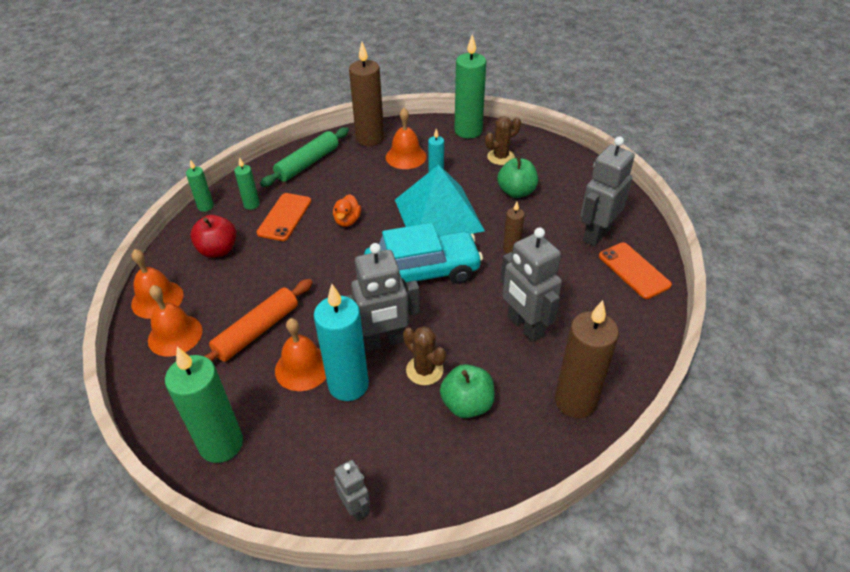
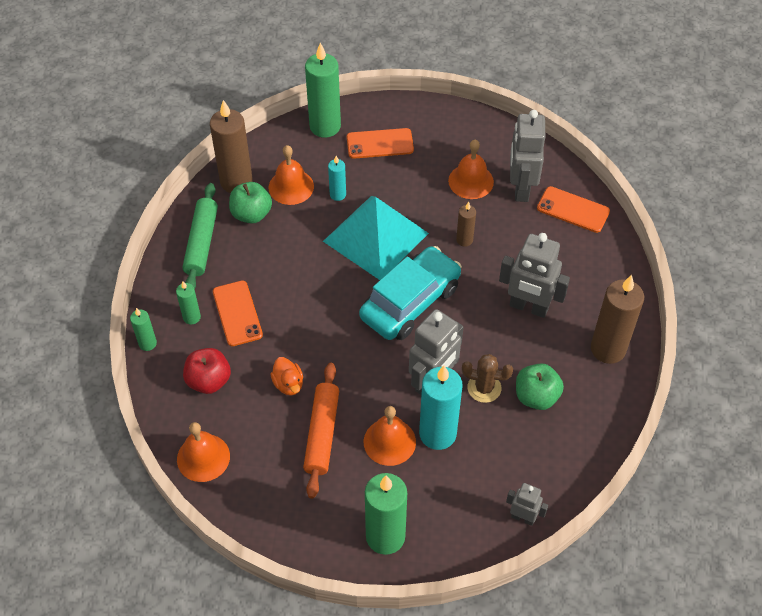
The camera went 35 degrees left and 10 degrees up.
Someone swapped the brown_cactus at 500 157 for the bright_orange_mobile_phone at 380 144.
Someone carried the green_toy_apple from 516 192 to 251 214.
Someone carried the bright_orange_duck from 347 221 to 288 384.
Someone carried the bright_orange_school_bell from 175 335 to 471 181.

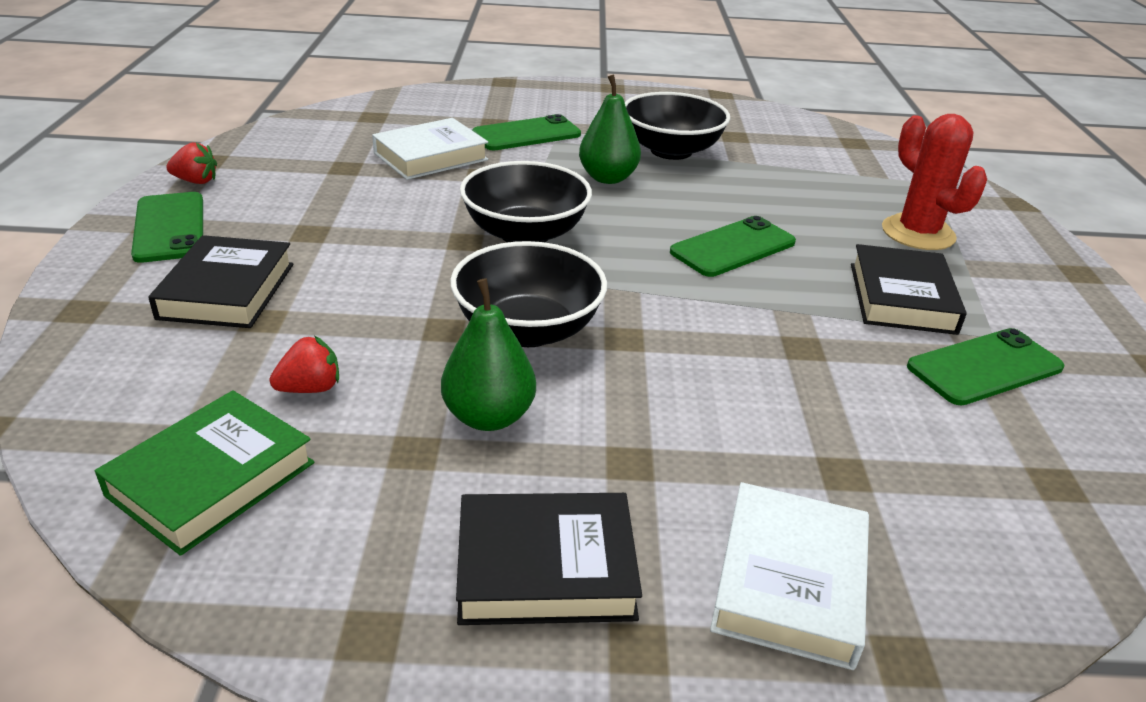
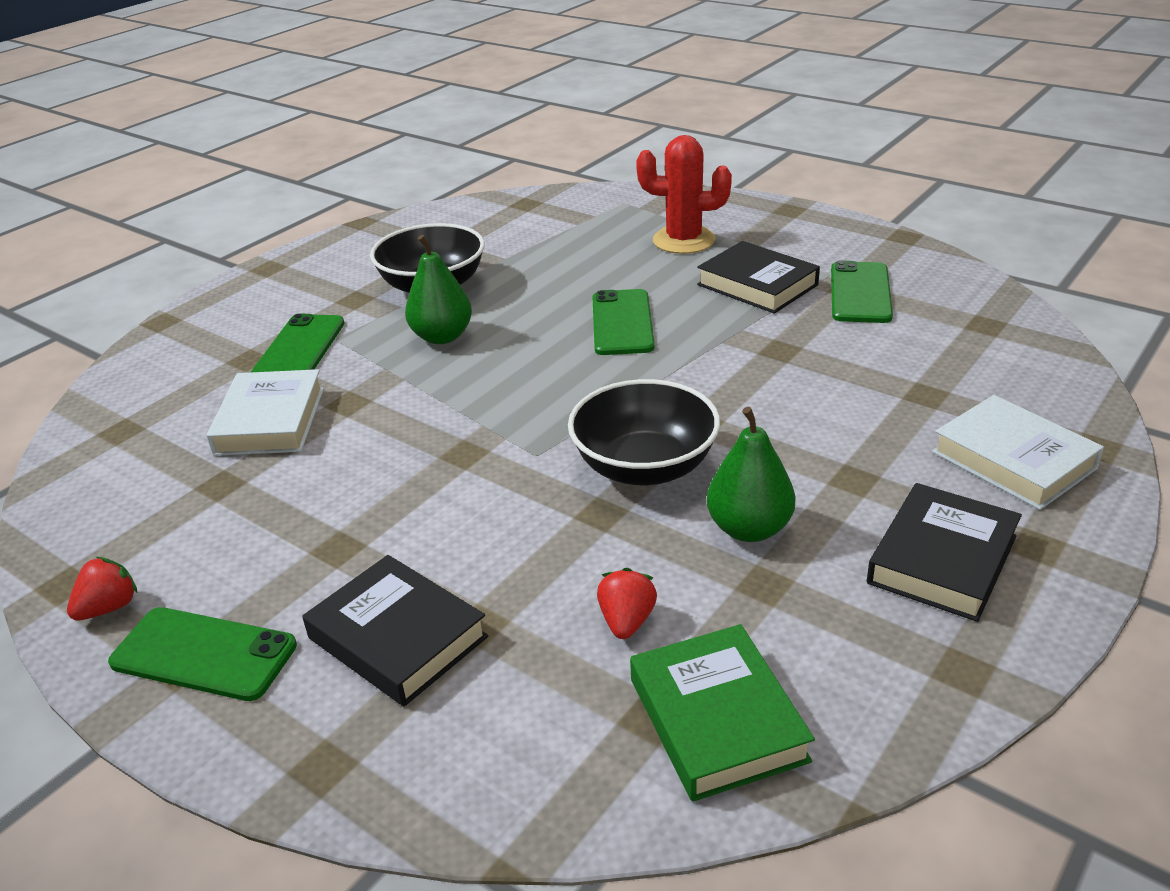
The camera went 50 degrees left and 0 degrees up.
Someone took away the black_serving_bowl at 525 234.

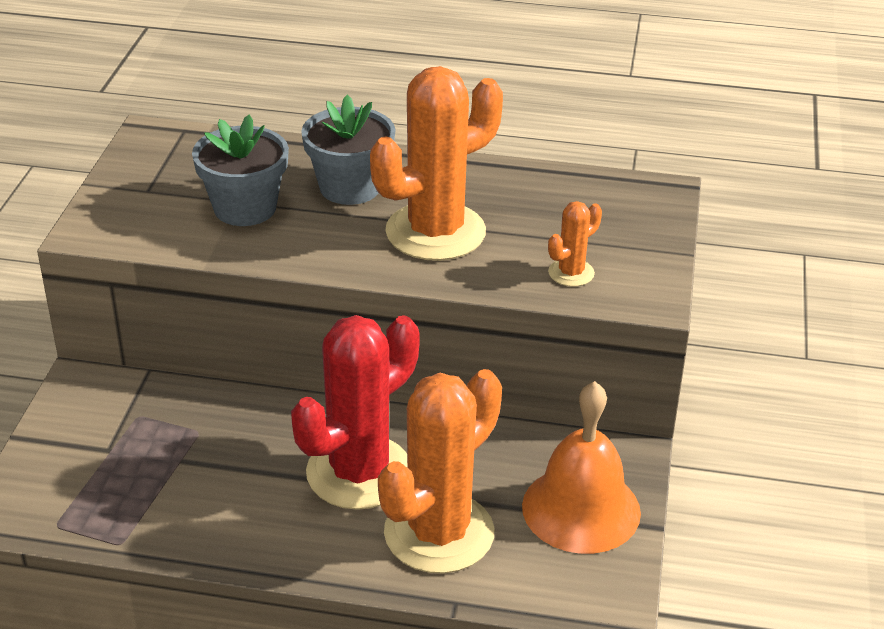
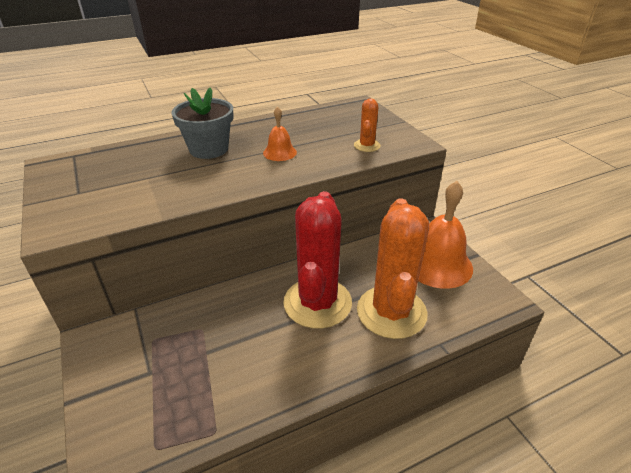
The camera went 35 degrees left and 0 degrees up.
Someone swapped the bright_orange_cactus at 435 232 for the bright_orange_school_bell at 280 152.
Someone took away the gray_flower_pot at 245 208.

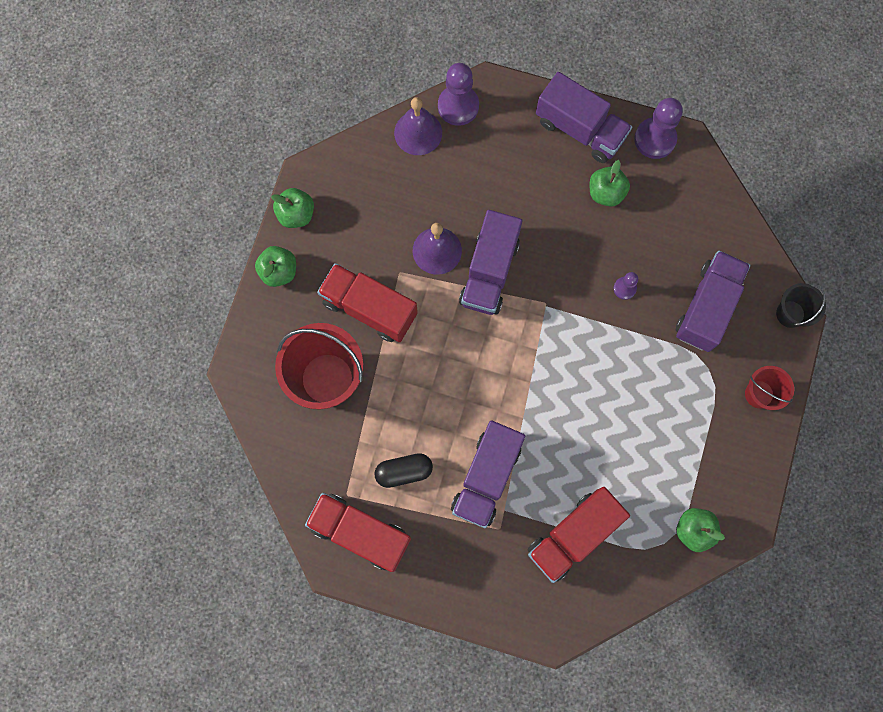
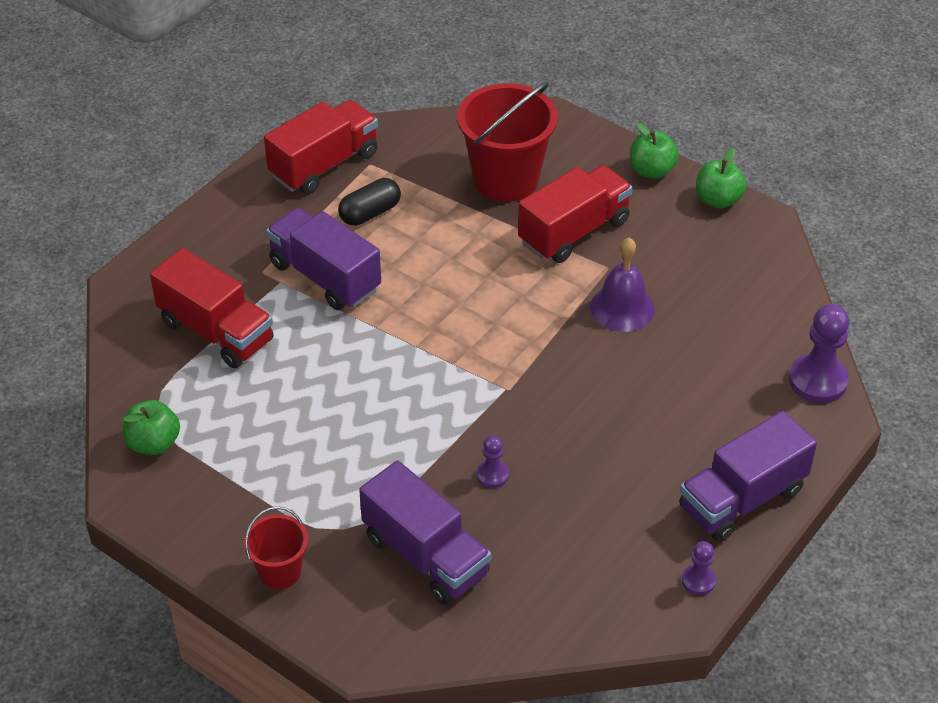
The camera went 110 degrees right and 30 degrees down.
Someone took away the violet_school_bell at 418 132.
Someone scaled the violet_pawn at 655 139 by 0.53.
Someone took away the green_toy_apple at 606 193.
Someone took away the violet_truck at 489 272.
Someone took away the black_pail at 790 314.
Someone rotated the black_capsule at 404 471 by 45 degrees clockwise.
Someone rotated the crimson_truck at 573 535 by 150 degrees clockwise.

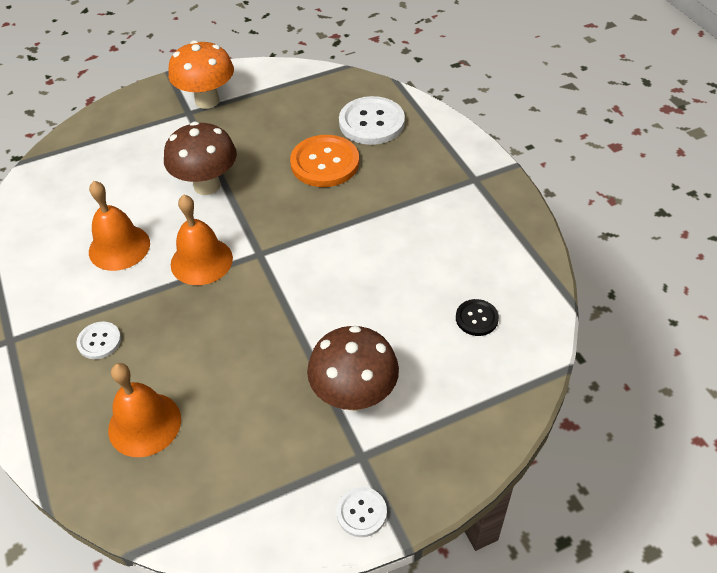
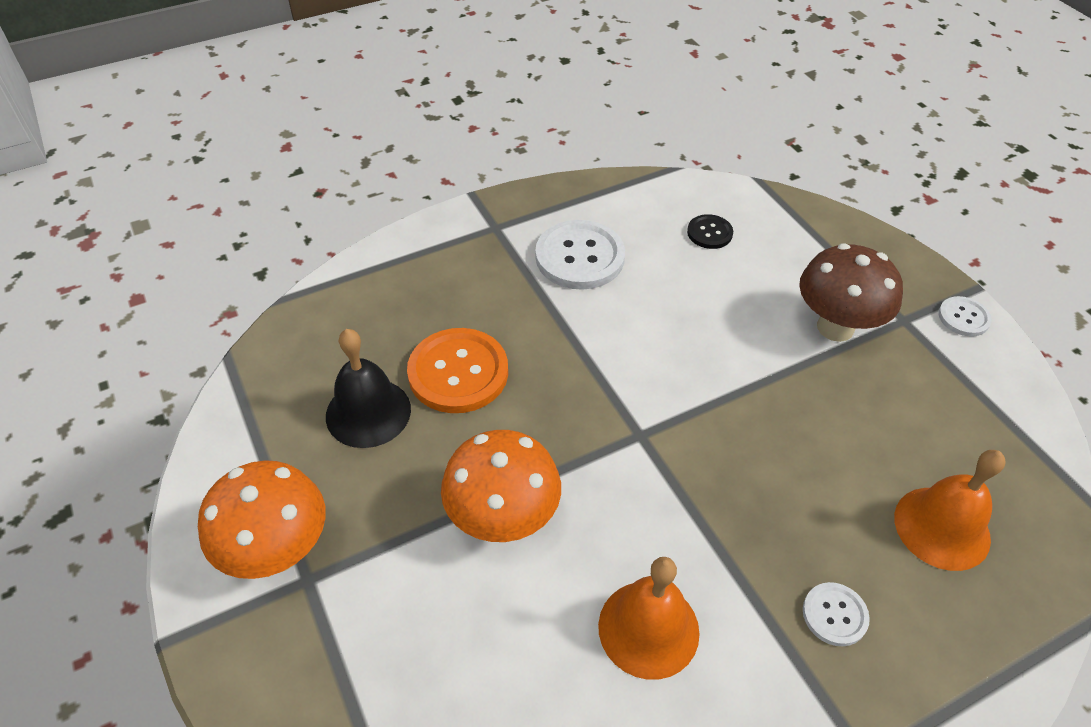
The camera went 95 degrees left and 0 degrees up.
Someone carried the white_sewing_button from 371 122 to 579 257.
Someone repainted the brown_toadstool at 207 185, which became the bright_orange_toadstool at 503 520.
Someone took away the bright_orange_school_bell at 201 261.
Someone put down the black_school_bell at 368 412.

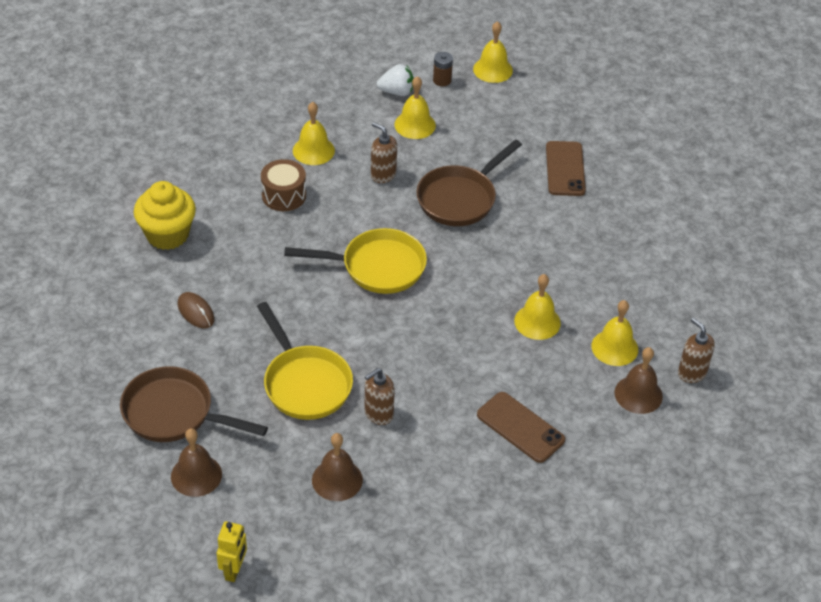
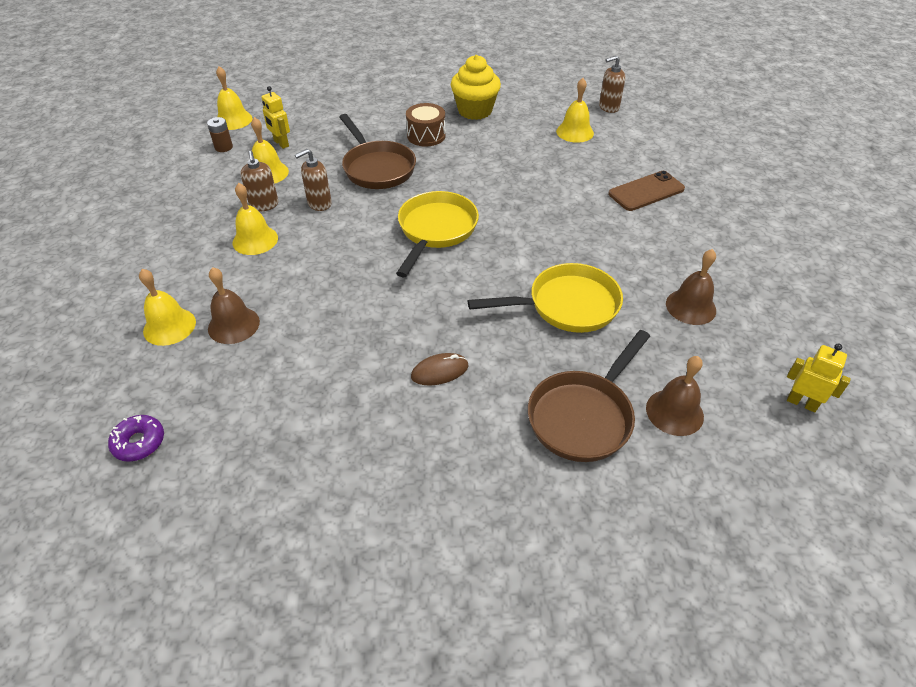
The camera went 70 degrees left and 0 degrees up.
Someone took away the white_strawberry at 397 92.
Someone took away the brown_mobile_phone at 565 169.
Someone carried the brown_drum from 284 195 to 426 135.
Someone carried the yellow_fairy_cake from 167 235 to 475 111.
Someone carried the yellow_school_bell from 537 322 to 169 326.
Someone carried the brown_school_bell from 638 394 to 233 325.
Someone carried the brown_soap_dispenser from 378 413 to 264 205.
Someone put down the yellow_toy_robot at 281 143.
Someone put down the violet_donut at 139 442.

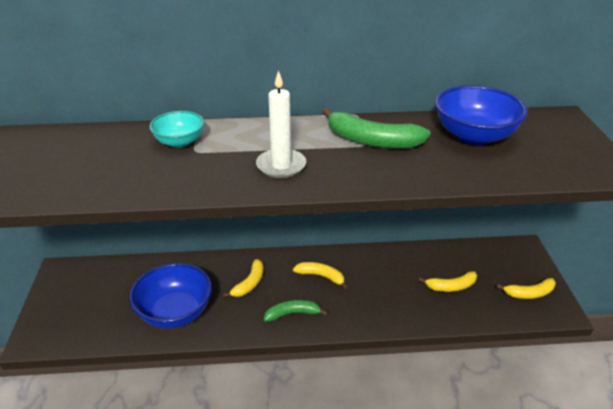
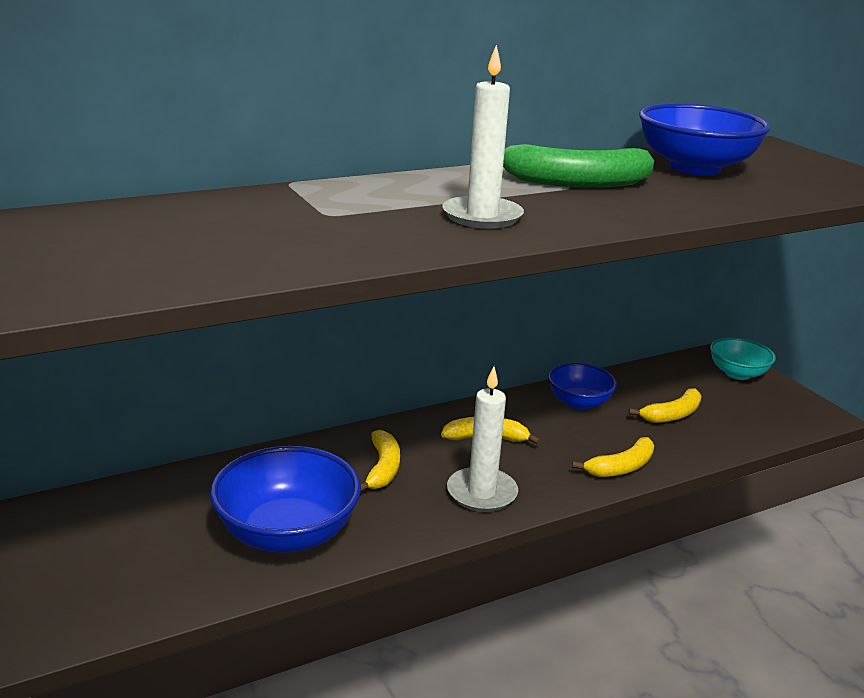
The camera went 25 degrees left and 10 degrees down.
Someone carried the turquoise_serving_bowl from 179 142 to 737 373.
Someone carried the yellow_banana from 529 293 to 621 467.
Someone swapped the green_banana at 292 314 for the white_pillar_candle at 482 493.
Someone put down the royal_blue_serving_bowl at 579 402.

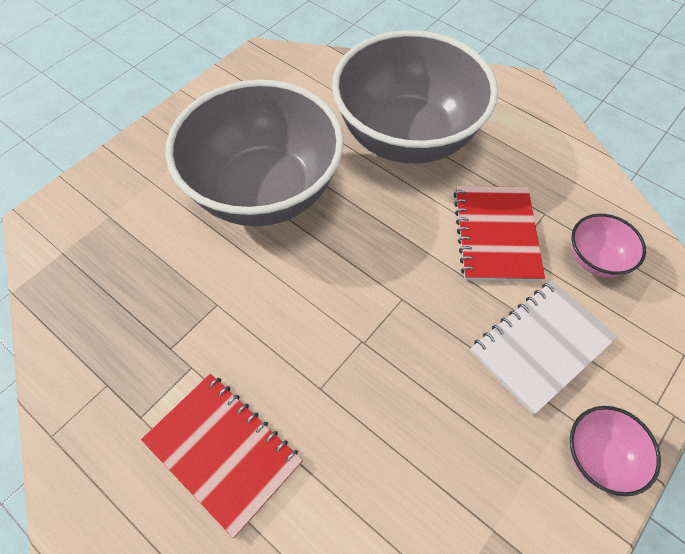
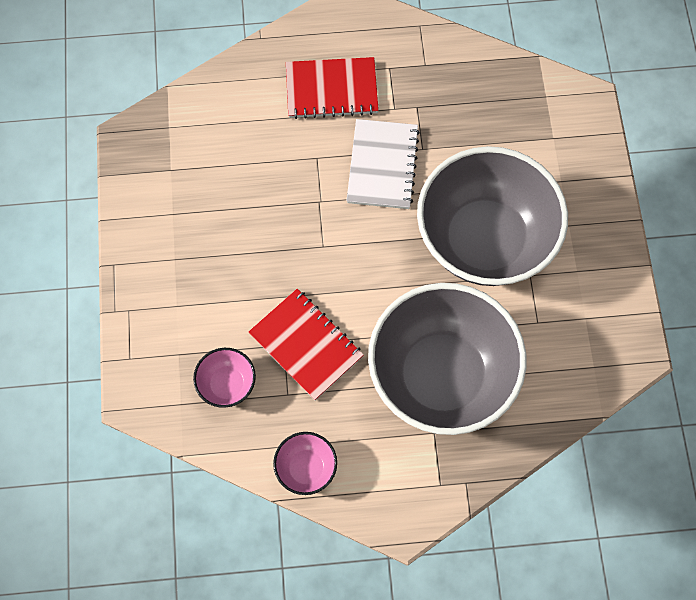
The camera went 135 degrees right and 10 degrees up.
Someone carried the white_notepad from 541 346 to 382 165.
Someone carried the pink_serving_bowl from 599 457 to 306 468.

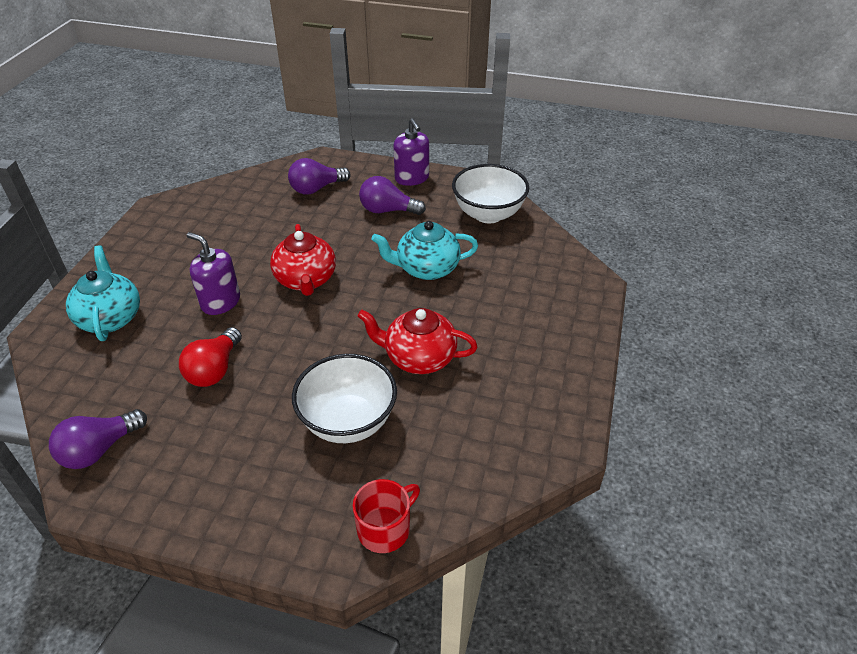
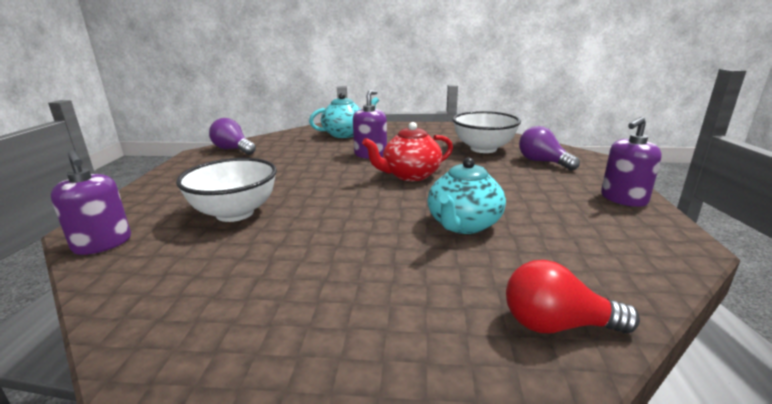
The camera went 80 degrees right and 20 degrees down.
Someone carried the white_serving_bowl from 488 214 to 483 149.
Someone took away the violet_bulb at 387 210.
Someone rotated the turquoise_china_teapot at 426 269 by 135 degrees counterclockwise.
Someone took away the crimson_china_teapot at 419 358.
Someone carried the crimson_bulb from 214 369 to 557 325.
Someone swapped the crimson_tea_mug at 385 528 for the violet_soap_dispenser at 102 243.

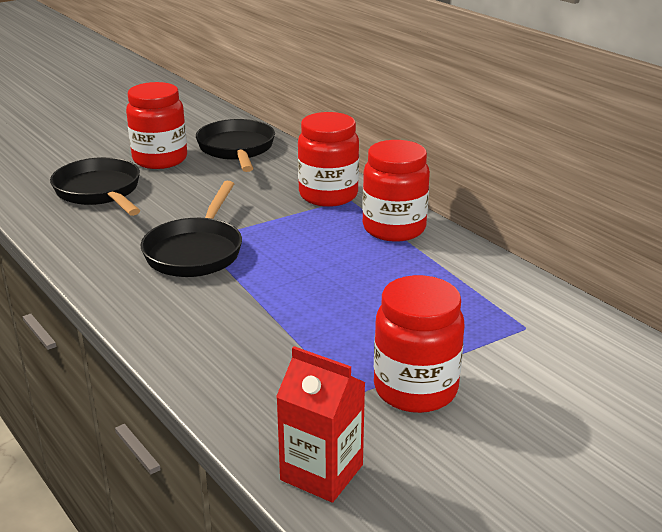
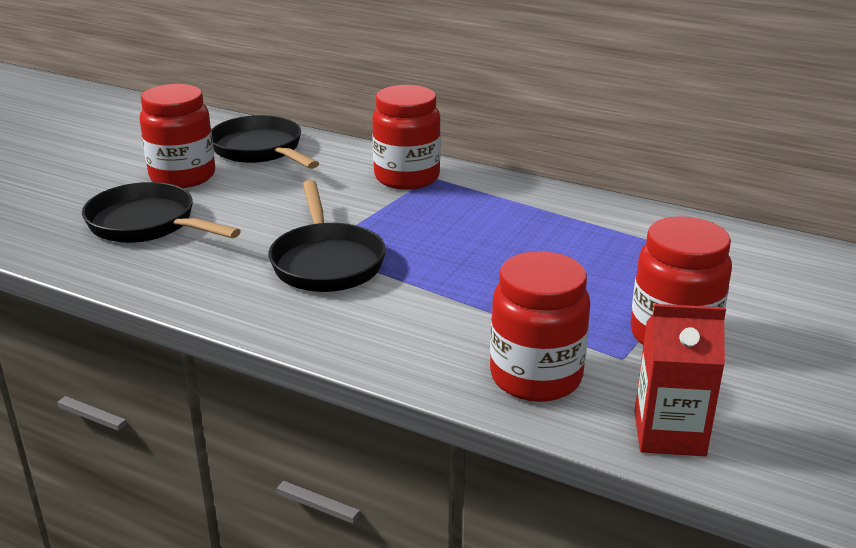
The camera went 25 degrees left and 0 degrees up.
Someone carried the crimson_jam_jar from 394 228 to 535 377.

